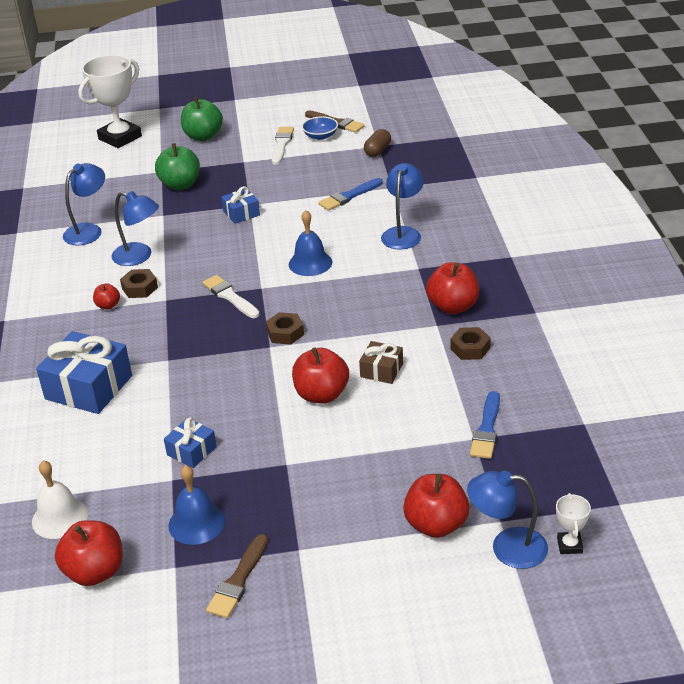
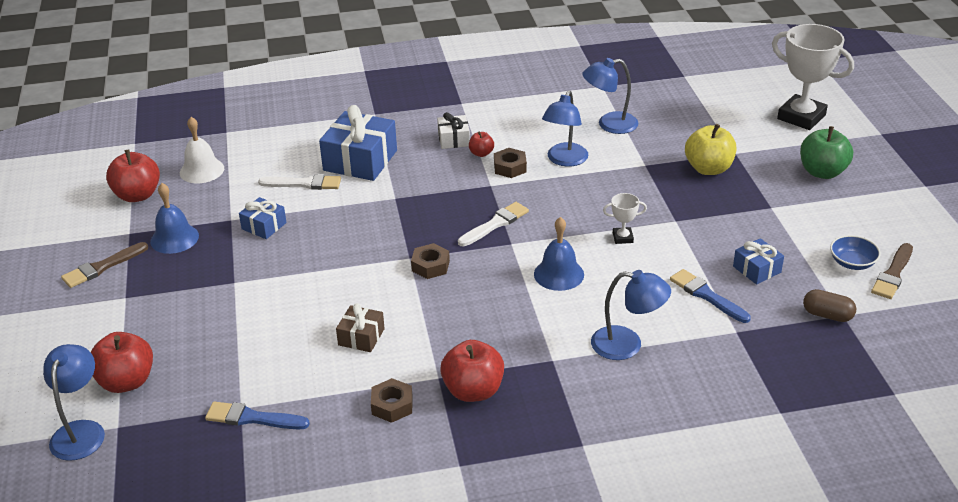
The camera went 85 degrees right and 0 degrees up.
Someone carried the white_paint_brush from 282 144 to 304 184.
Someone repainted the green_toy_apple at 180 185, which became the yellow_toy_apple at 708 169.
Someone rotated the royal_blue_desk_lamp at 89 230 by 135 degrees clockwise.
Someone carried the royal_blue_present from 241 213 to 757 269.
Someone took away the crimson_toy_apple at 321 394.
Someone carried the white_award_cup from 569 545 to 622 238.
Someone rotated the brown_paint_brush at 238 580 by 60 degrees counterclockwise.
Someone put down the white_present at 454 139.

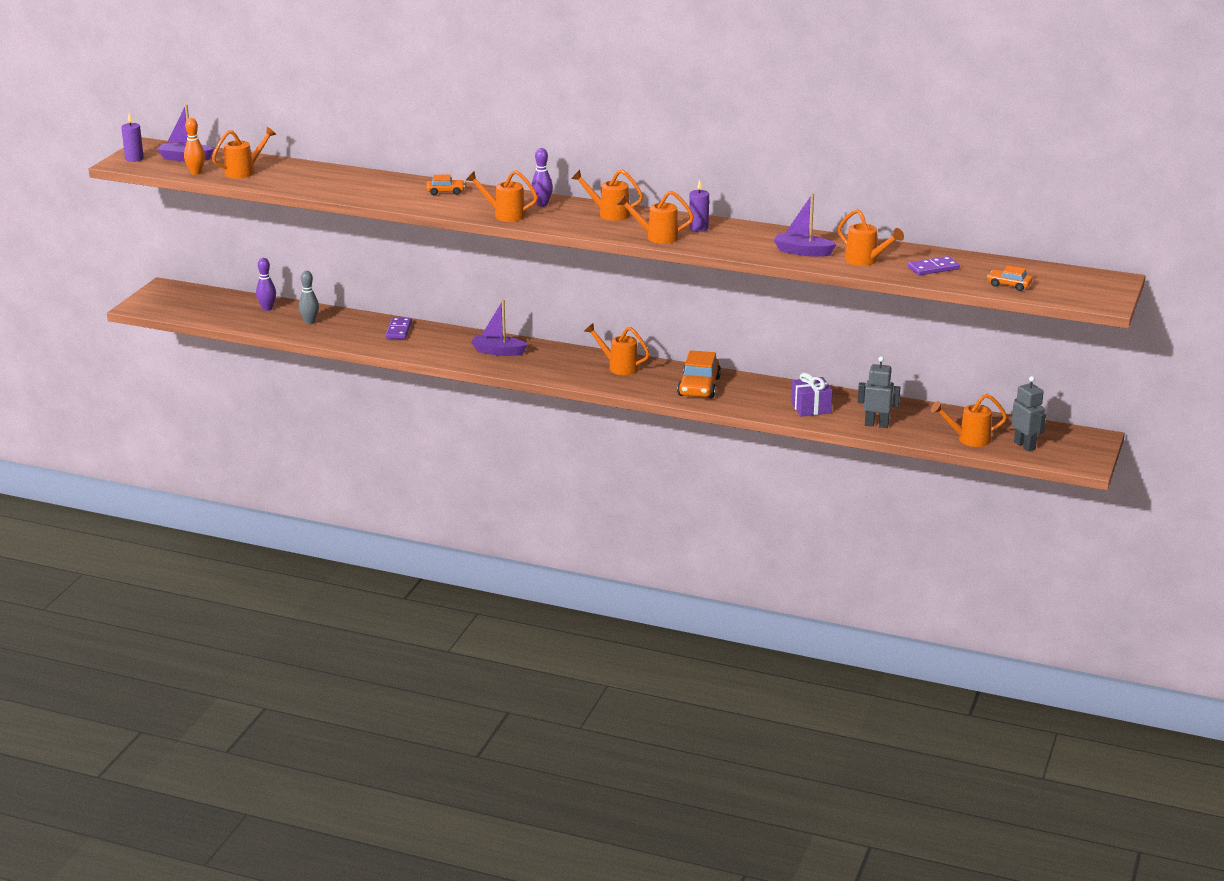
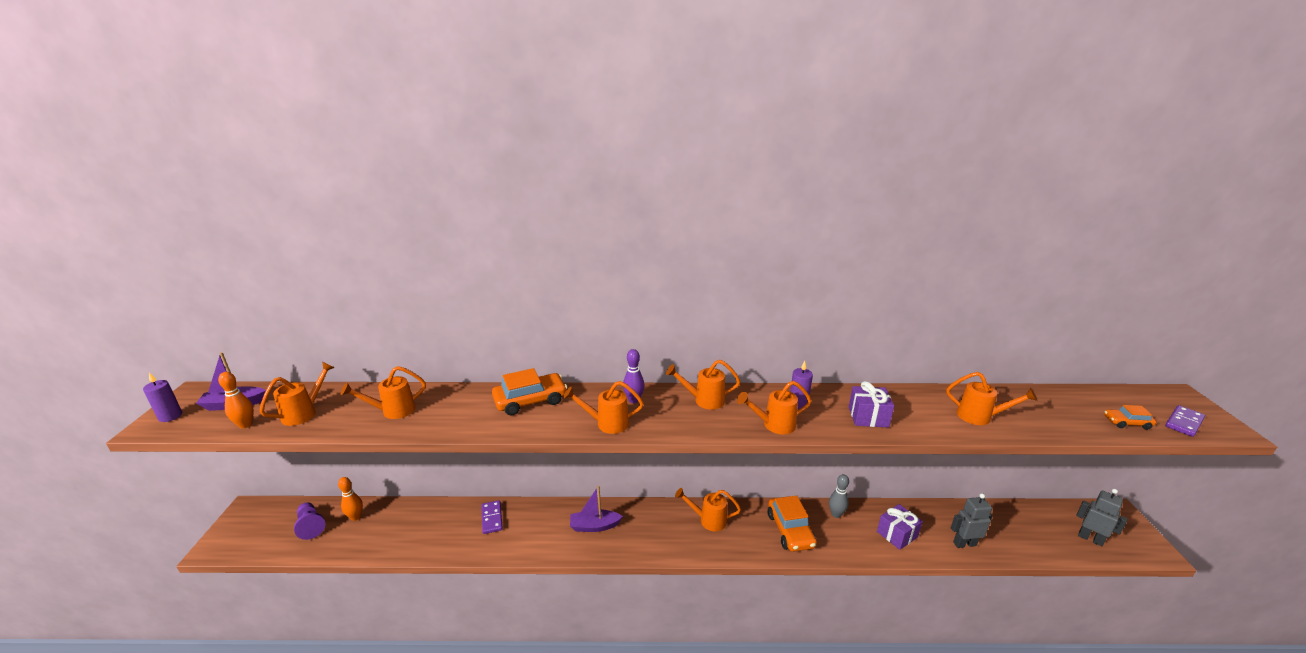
The camera went 20 degrees left and 0 degrees up.
Someone scaled the bright_orange_toy_car at 445 191 by 1.84.
Someone took away the violet_toy_boat at 802 252.
Someone carried the violet_domino_tile from 933 268 to 1183 422.
Someone repainted the violet_bowling_pin at 267 308, which became the bright_orange_bowling_pin at 355 517.
Someone carried the gray_bowling_pin from 310 322 to 836 514.
Someone carried the bright_orange_sprinkling_can from 968 439 to 392 411.
Someone put down the violet_present at 868 417.
Someone put down the violet_pawn at 311 526.

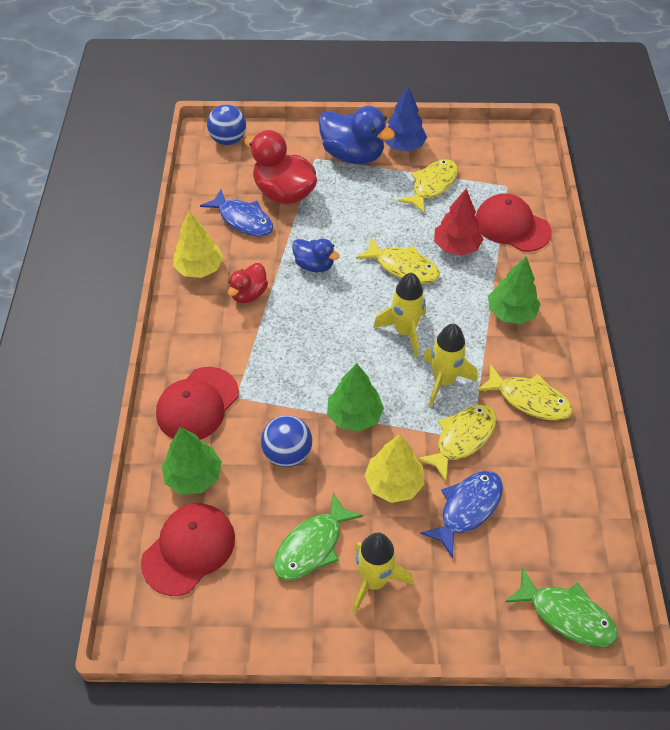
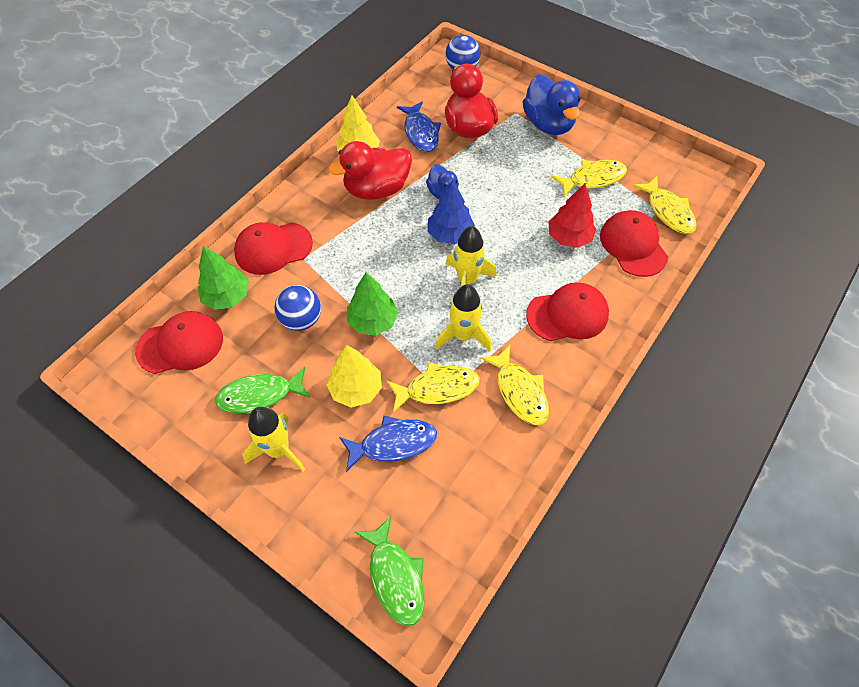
The camera went 35 degrees right and 5 degrees up.
Someone carried the royal_blue_tree from 403 146 to 450 234.
Someone carried the yellow_fish_figure from 403 267 to 668 211.
Someone swapped the green_tree at 511 313 for the crimson_peaked_cap at 567 314.
Someone scaled the crimson_duck at 249 294 by 1.75.

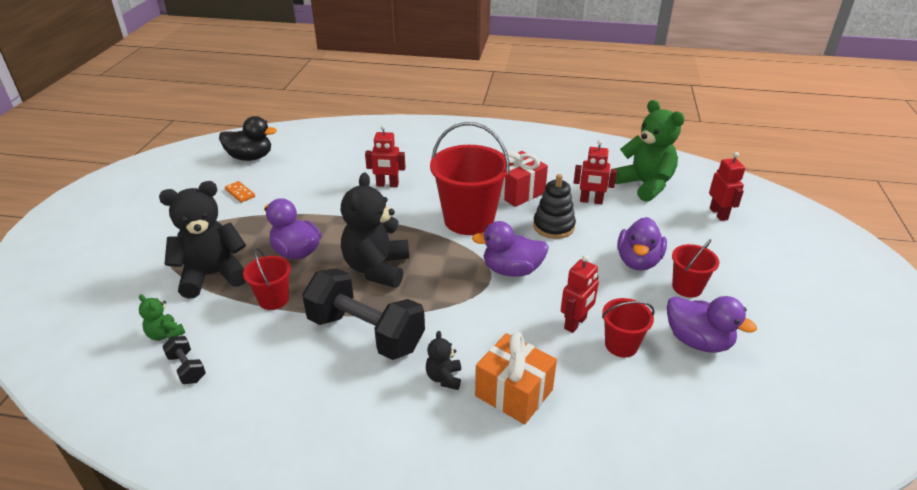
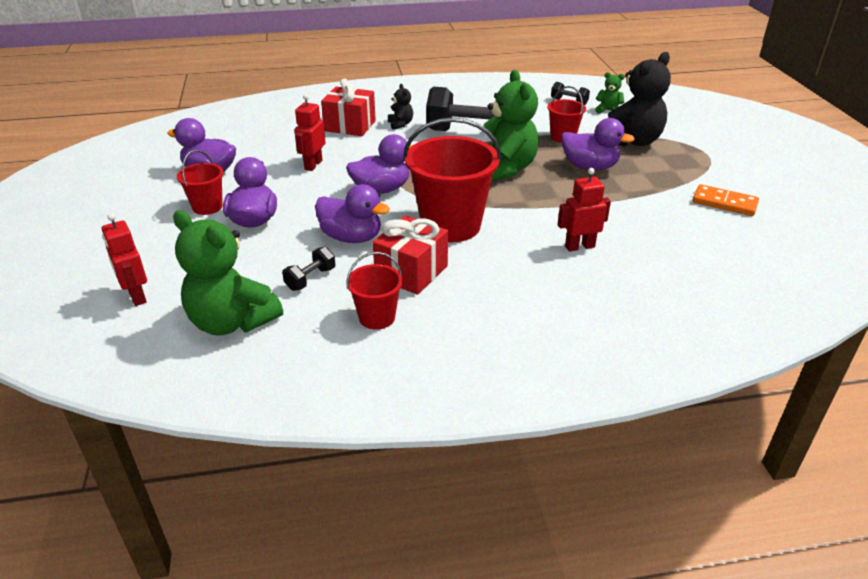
The camera went 160 degrees right and 0 degrees up.
Someone took away the black_duck at 250 157.
Someone swapped the crimson_toy_robot at 591 201 for the black_free_weight at 310 279.
Someone repainted the black_teddy at 377 268, which became the green_teddy at 504 169.
Someone swapped the black_stacking_rings at 553 226 for the violet_duck at 351 237.
Someone scaled the bright_orange_domino_tile at 240 193 by 1.50.
Someone carried the crimson_pail from 621 345 to 377 317.
Someone repainted the bright_orange_present at 514 393, which became the crimson_present at 350 126.

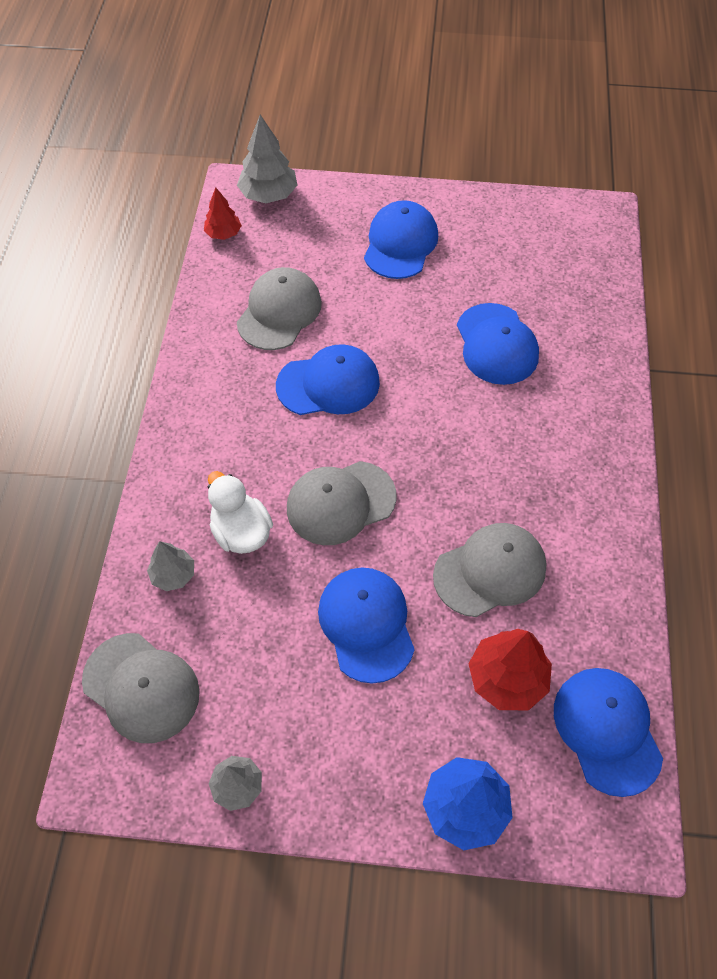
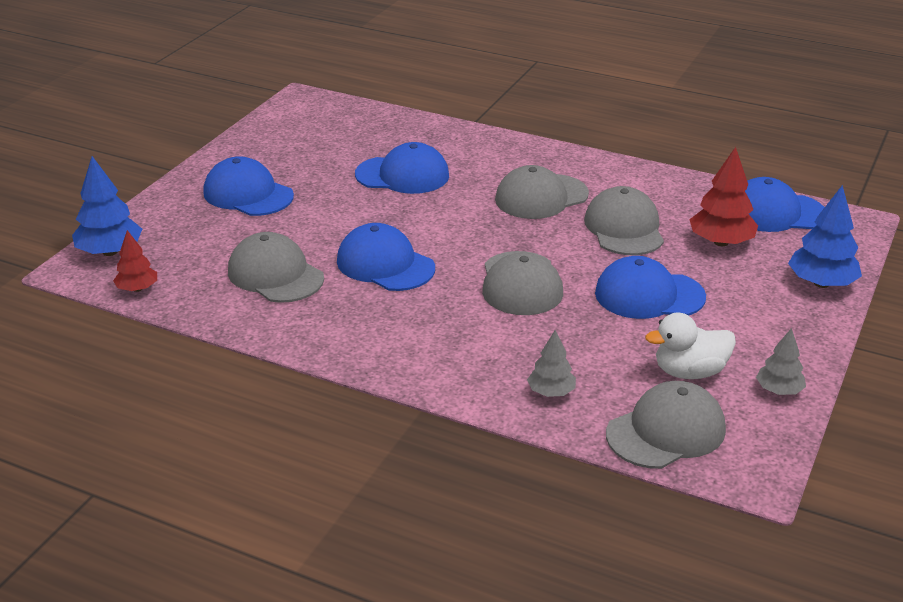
The camera went 70 degrees left and 25 degrees down.
Someone repainted the gray_tree at 268 195, which became the royal_blue_tree at 110 252.
Someone rotated the royal_blue_peaked_cap at 328 384 by 60 degrees counterclockwise.
Someone carried the white_duck from 241 532 to 689 372.
Someone put down the gray_peaked_cap at 541 197.

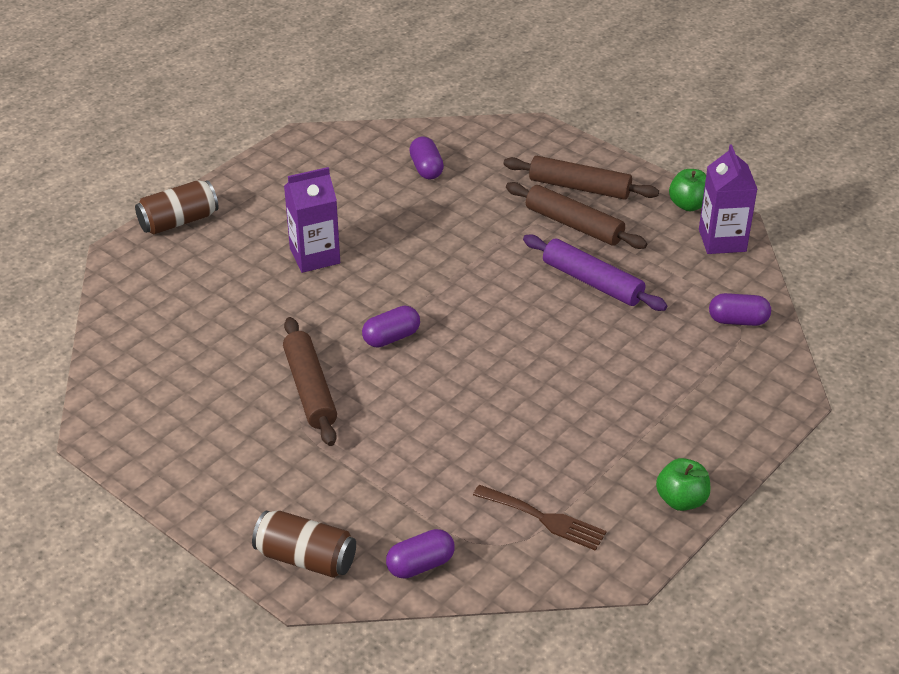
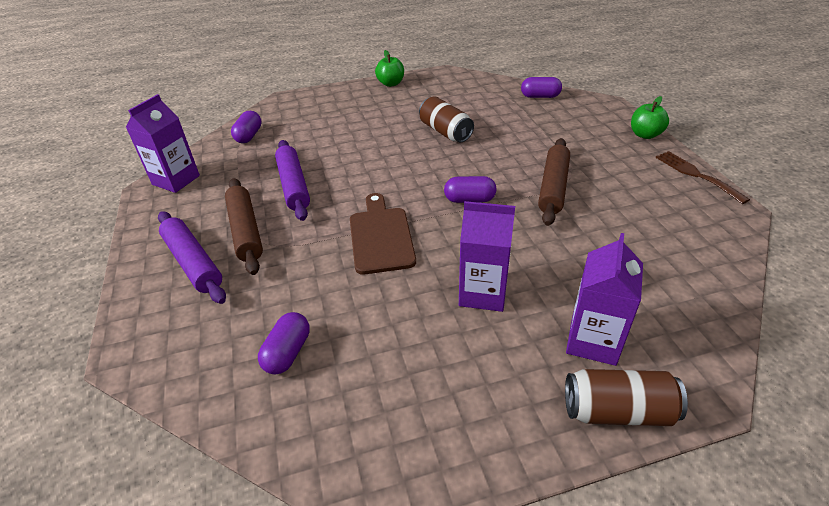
The camera went 145 degrees left and 0 degrees up.
Someone repainted the brown_pastry_roller at 579 187, which became the violet_pastry_roller at 193 262.
Someone carried the green_toy_apple from 689 205 to 645 135.
Someone rotated the violet_capsule at 738 320 by 60 degrees clockwise.
Someone carried the brown_table_fork from 544 519 to 696 175.
Someone carried the brown_soda_can from 306 558 to 445 132.
Someone put down the brown_cutting_board at 381 236.
Someone put down the violet_carton at 593 341.

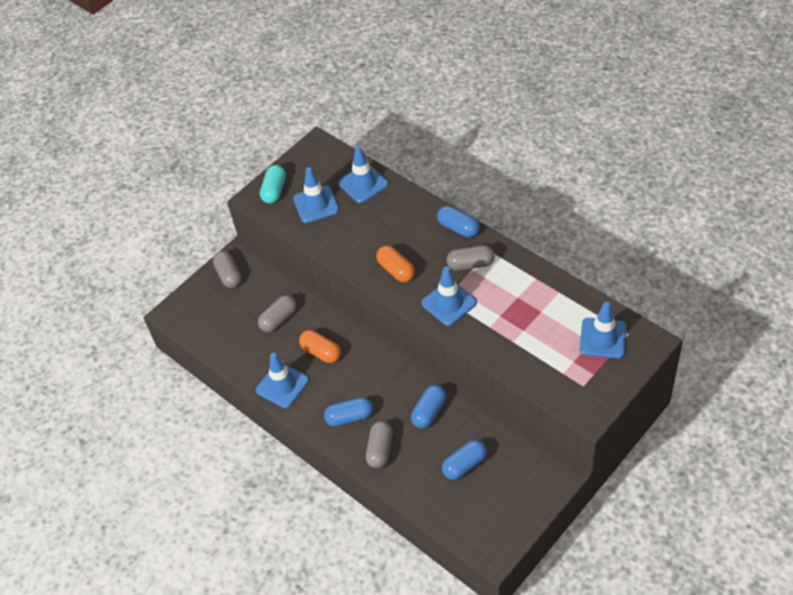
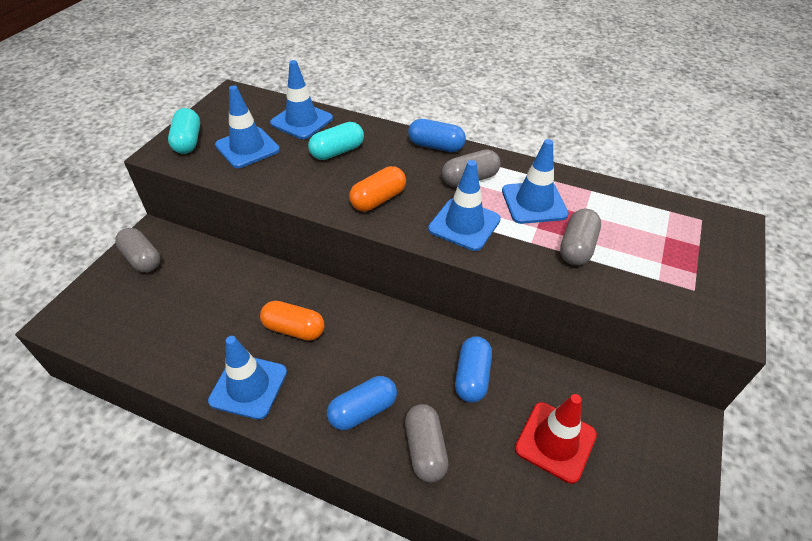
The camera went 25 degrees left and 5 degrees down.
Someone rotated the bright_orange_capsule at 396 270 by 75 degrees counterclockwise.
Someone carried the gray_capsule from 279 319 to 577 247.
Someone carried the royal_blue_safety_cone from 603 338 to 534 203.
Someone swapped the royal_blue_capsule at 464 465 for the crimson_safety_cone at 555 441.
Someone put down the turquoise_capsule at 337 151.

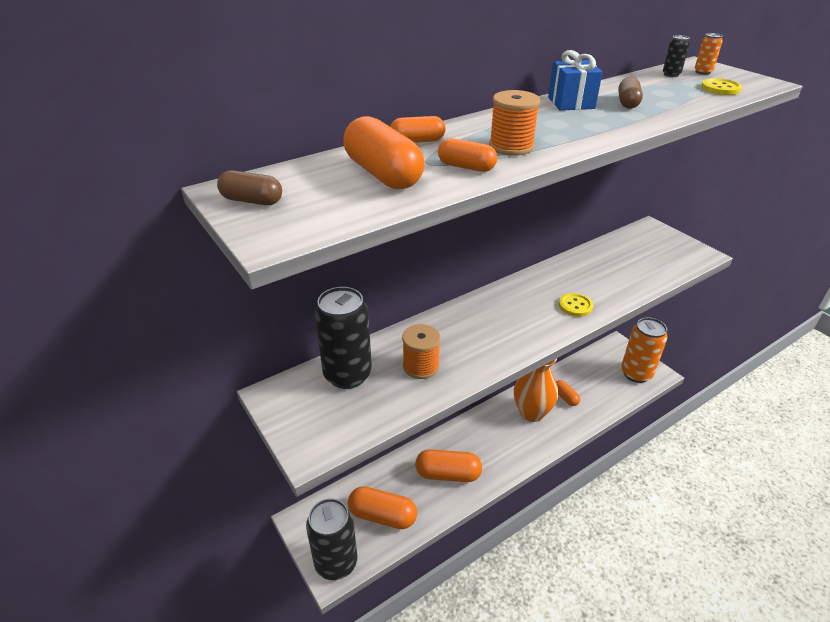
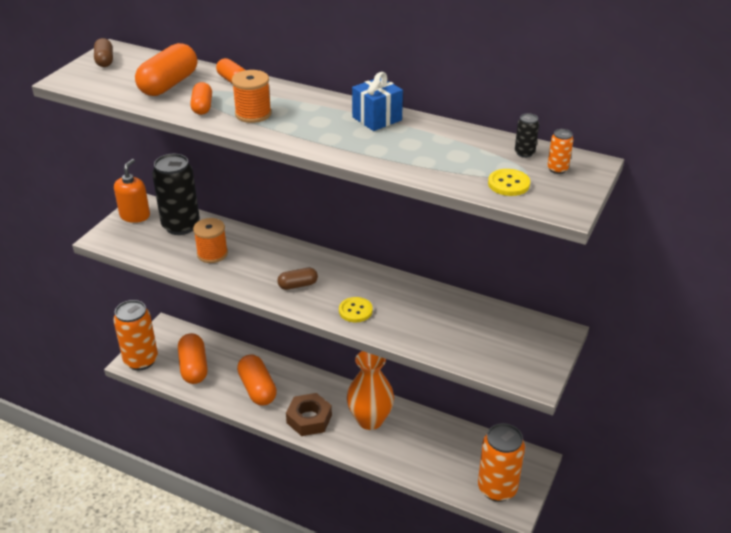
The camera went 60 degrees right and 0 degrees up.
Someone carried the brown_capsule from 627 103 to 298 285.
Someone took away the bright_orange_capsule at 565 397.
Someone repainted the black_soda_can at 336 563, which became the bright_orange_soda_can at 141 360.
Someone put down the bright_orange_soap_dispenser at 135 216.
Someone put down the brown_hexagon_nut at 309 419.

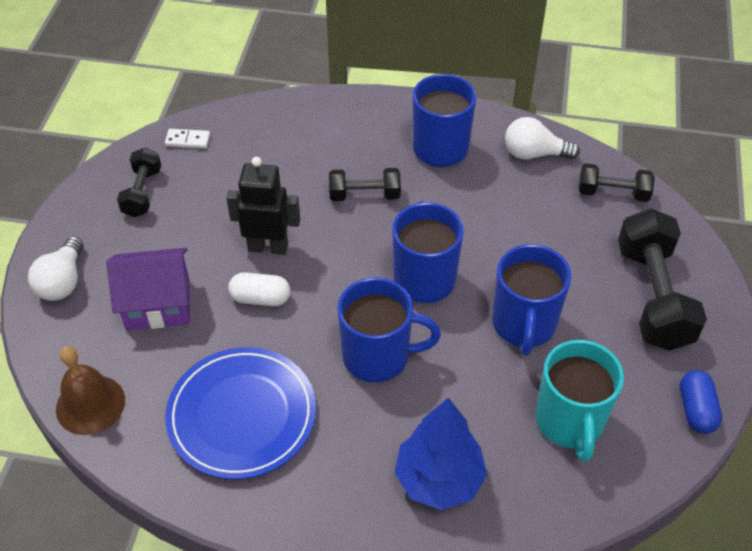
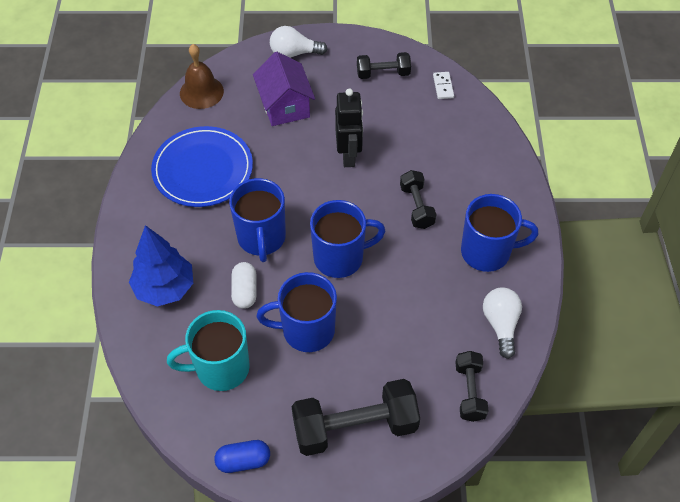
The camera went 80 degrees right and 5 degrees up.
Someone carried the white_capsule from 260 298 to 245 291.

